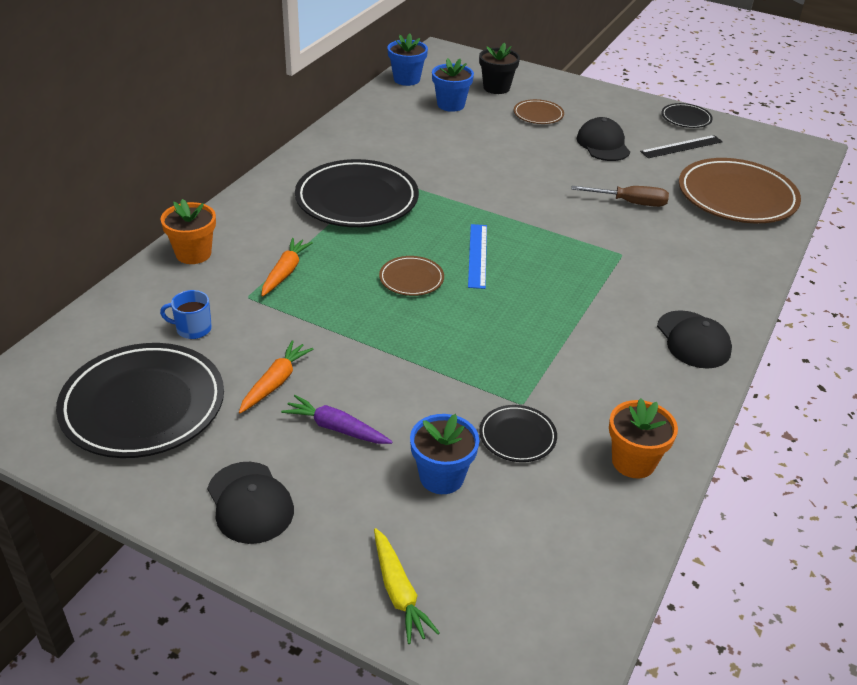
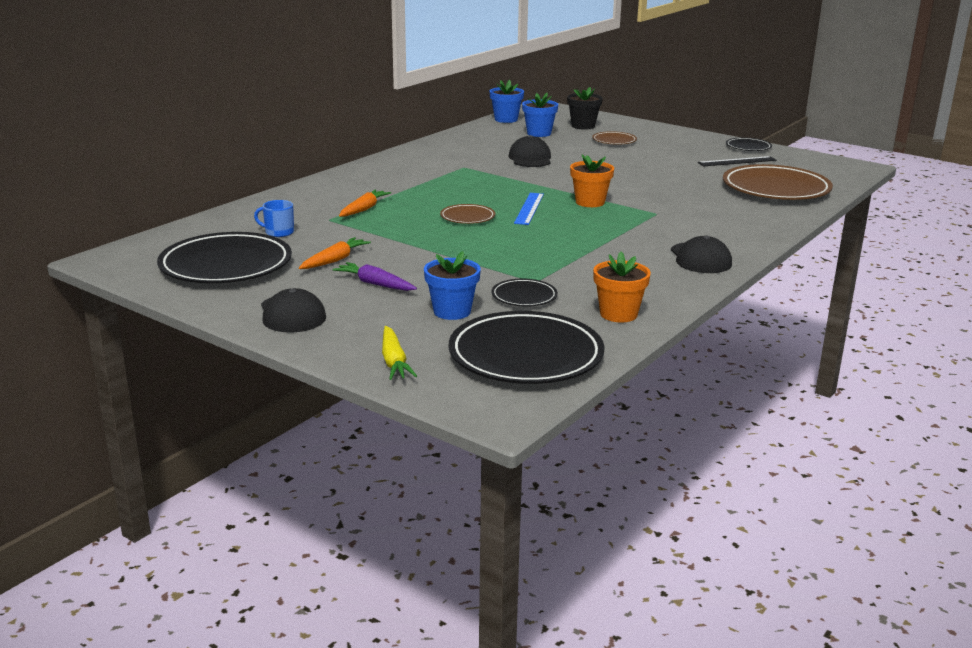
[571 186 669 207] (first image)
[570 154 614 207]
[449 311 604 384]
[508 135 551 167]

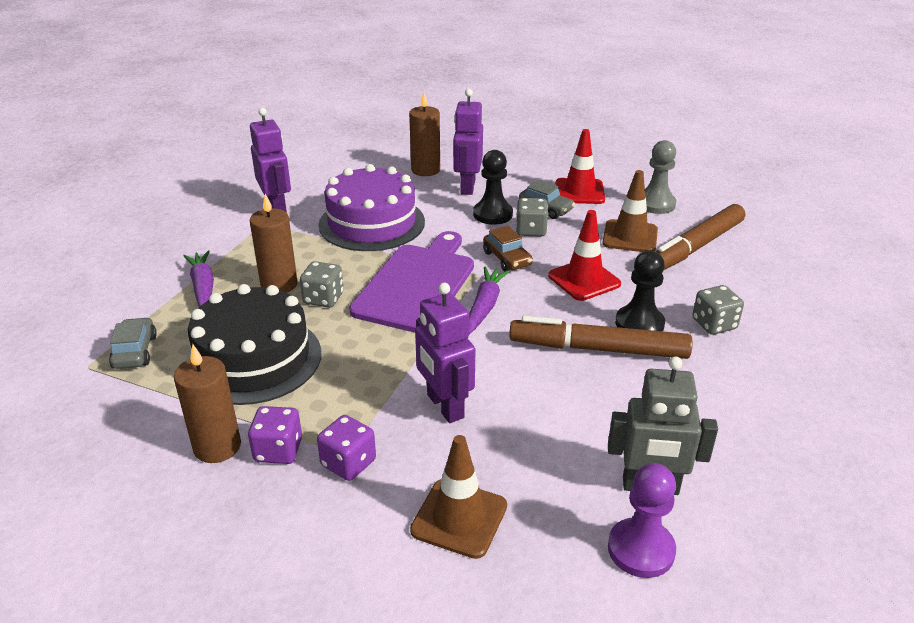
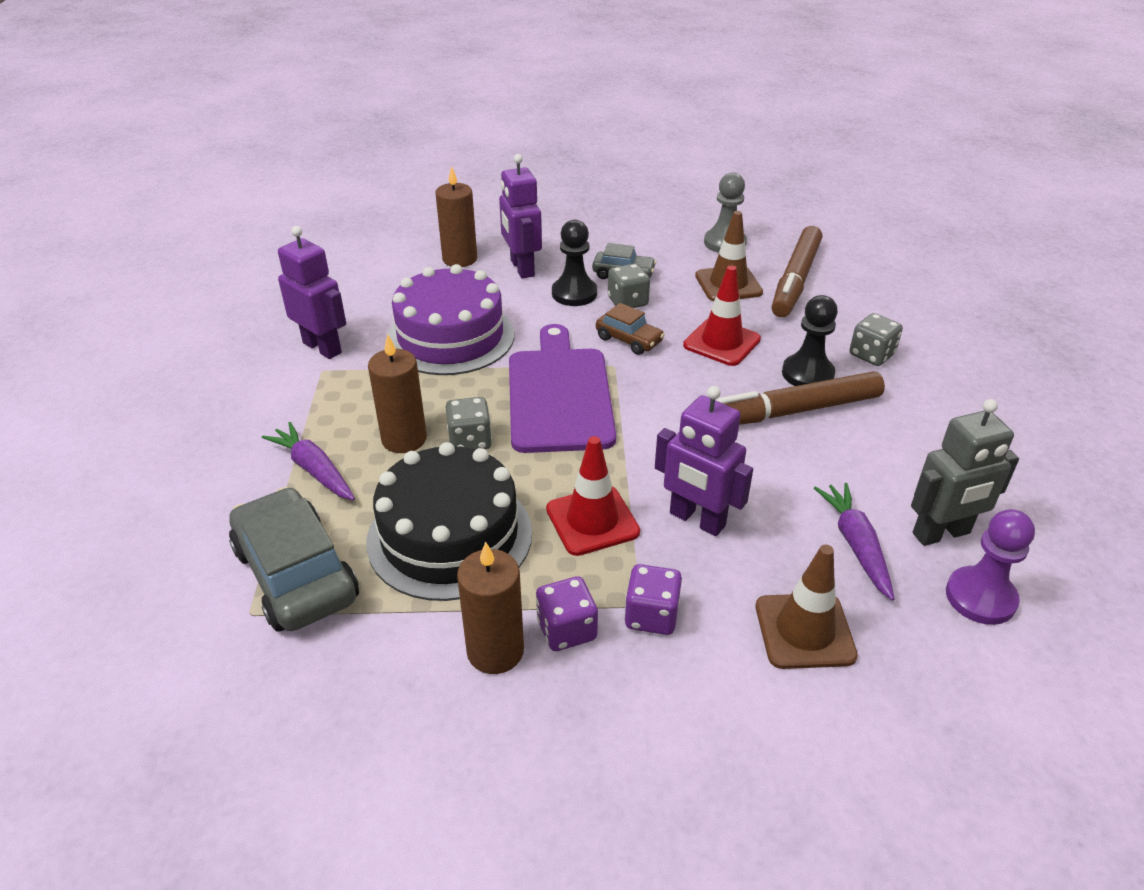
[814 483 895 601]
[546 436 640 556]
[229 487 359 632]

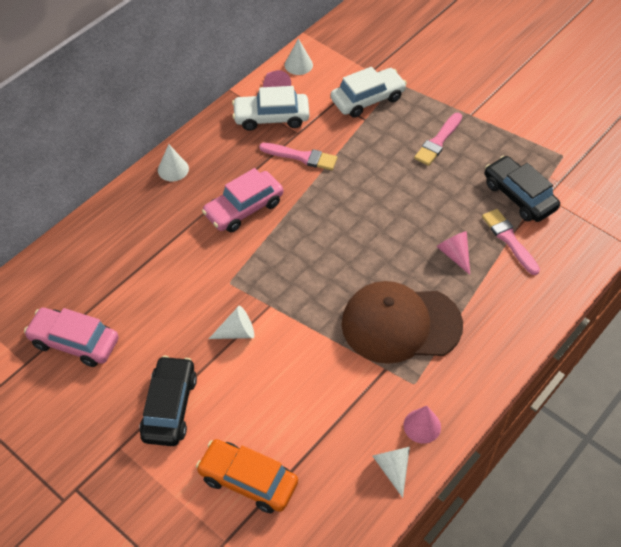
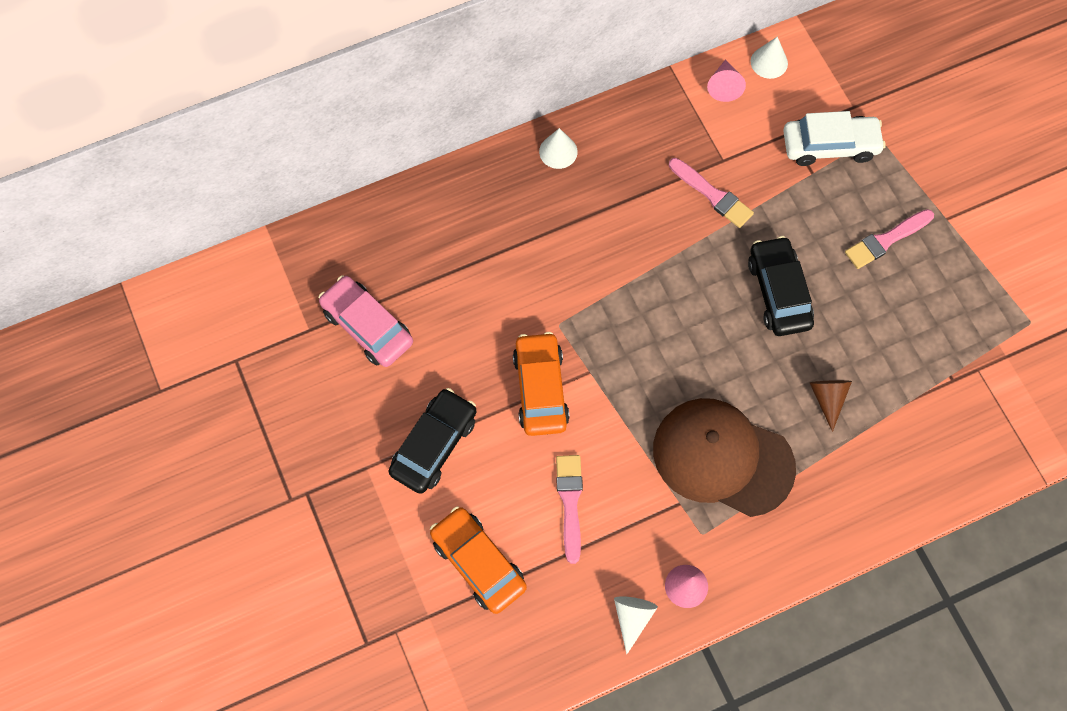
[202 168 284 232] (first image)
[232 86 309 131] (first image)
[556 455 583 564]
[748 236 814 336]
[513 332 570 436]
[810 380 852 432]

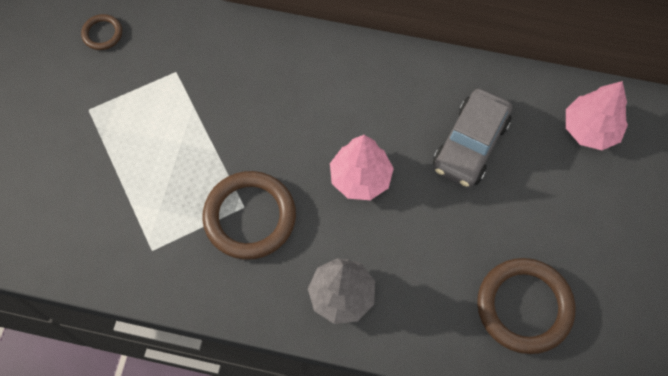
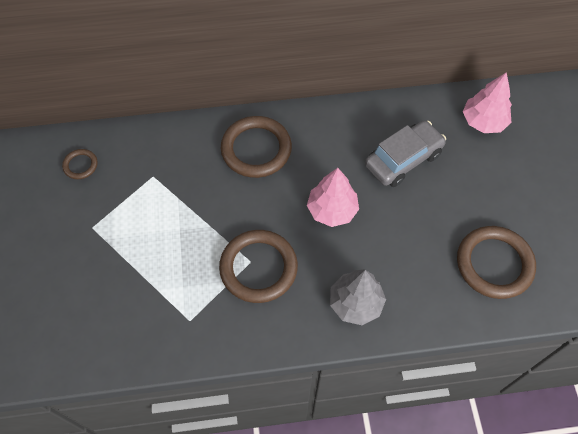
[221 116 292 178]
[365 120 446 187]

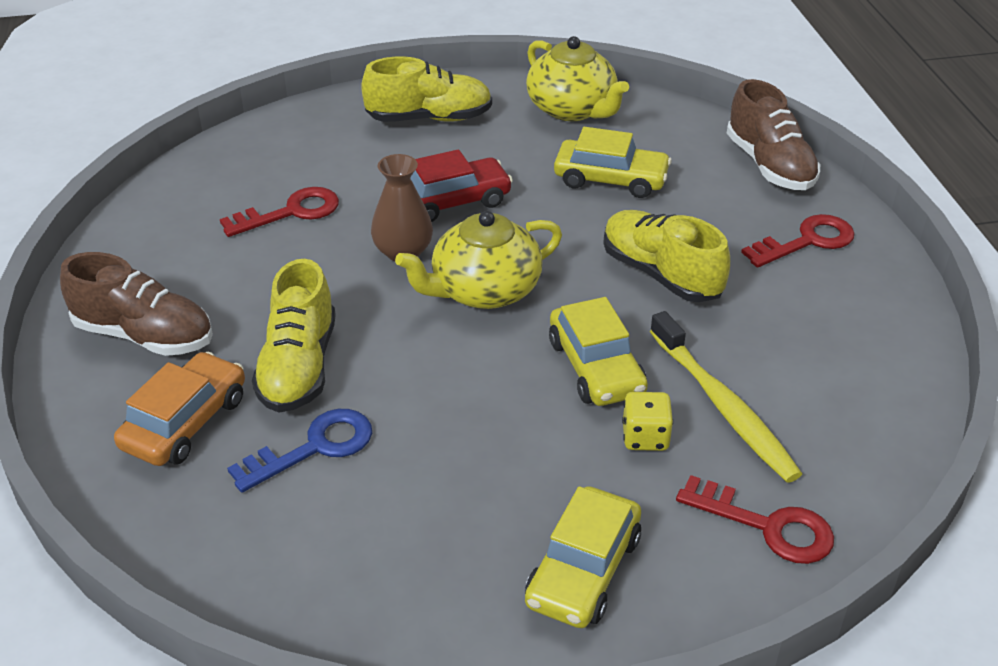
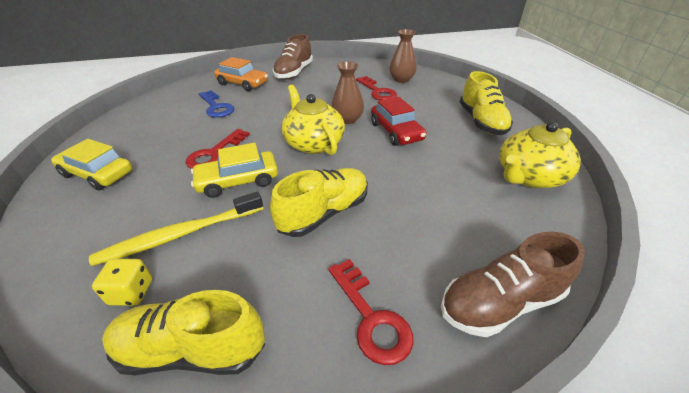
[554 127 672 198] (first image)
[389 29 417 83]
[102 290 265 375]
[92 259 152 306]
[186 129 250 169]

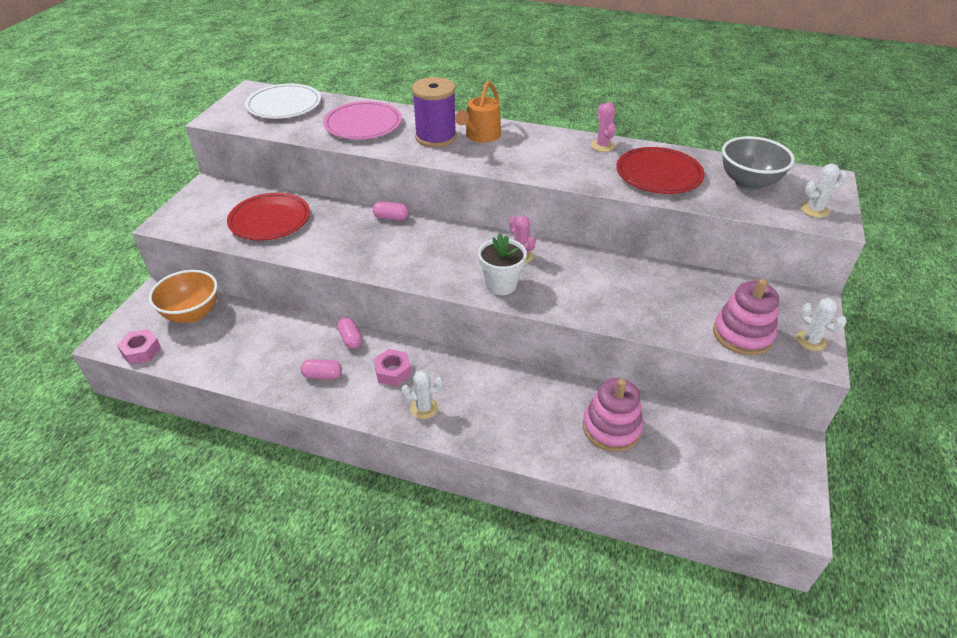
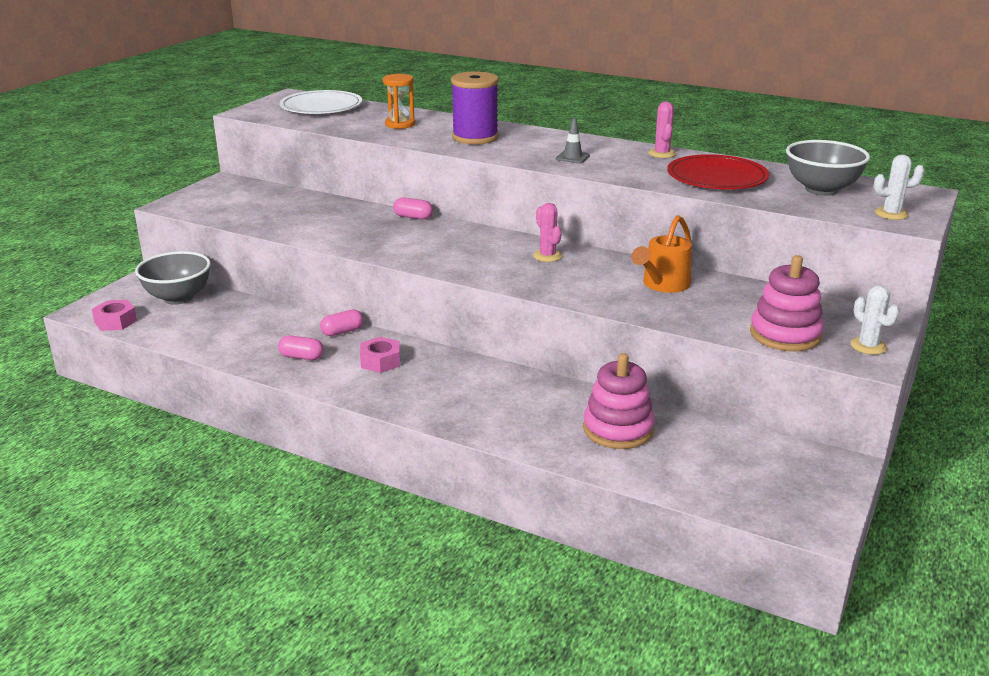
[227 193 310 241] (first image)
[401 370 443 419] (first image)
[478 233 527 295] (first image)
[556 118 590 164]
[631 215 692 293]
[383 74 415 129]
[135 251 211 305]
[320 309 364 336]

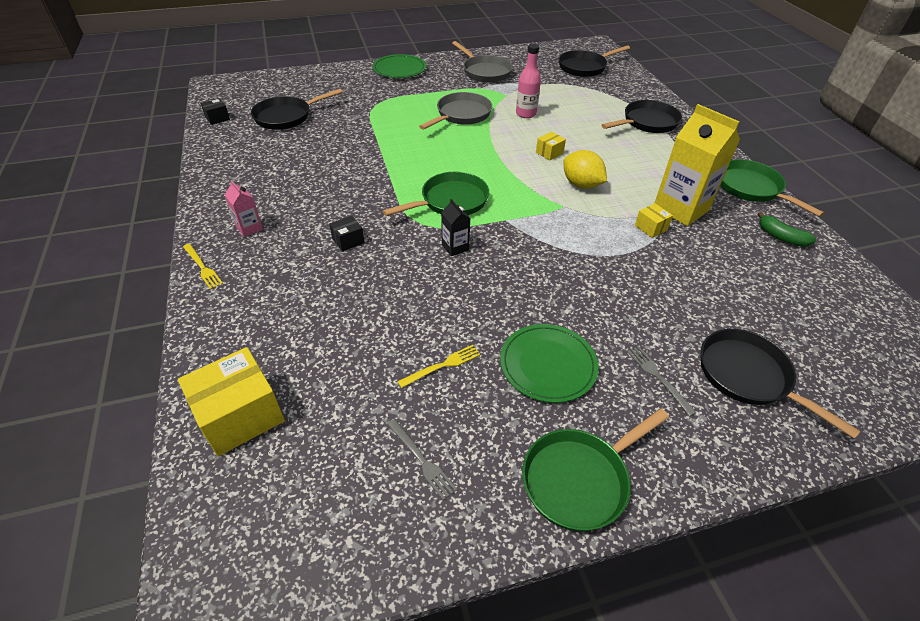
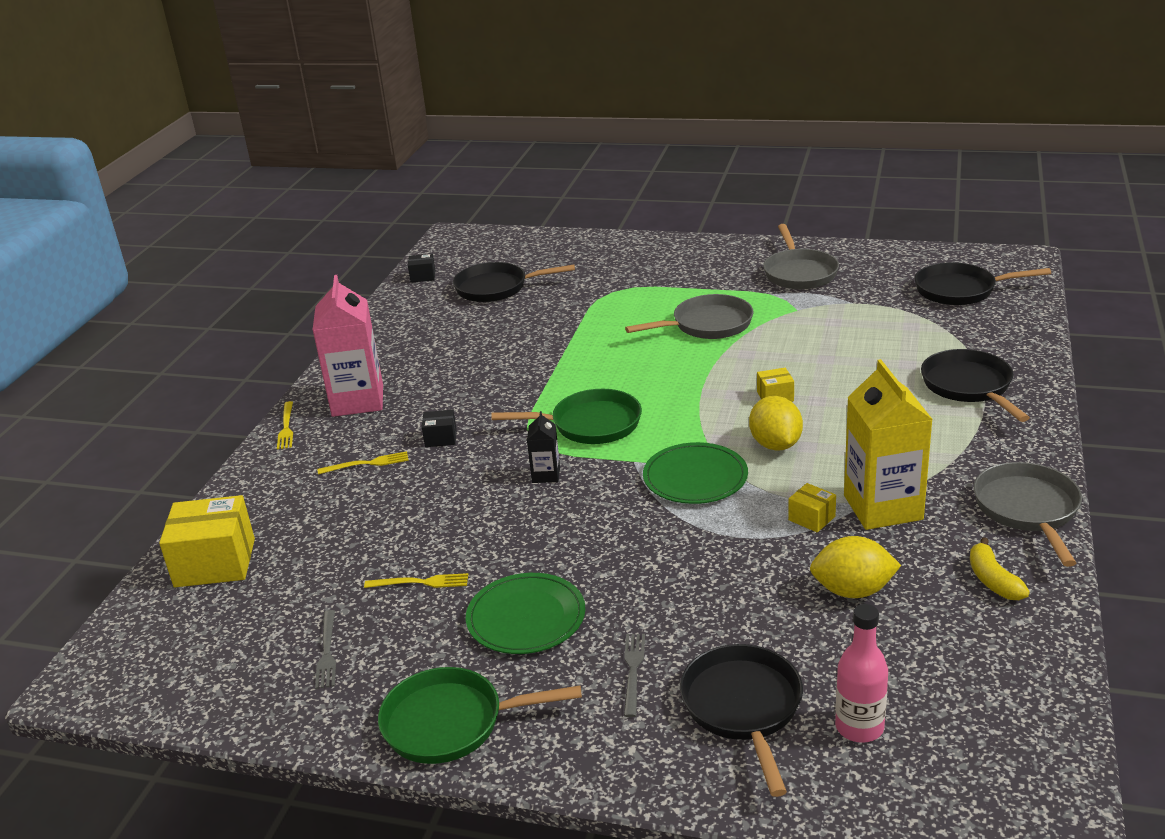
[317 451 409 475]
[810 536 901 598]
[643 442 748 504]
[835 604 888 743]
[974 462 1082 567]
[970 537 1030 600]
[921 349 1030 422]
[788 483 836 532]
[313 275 383 417]

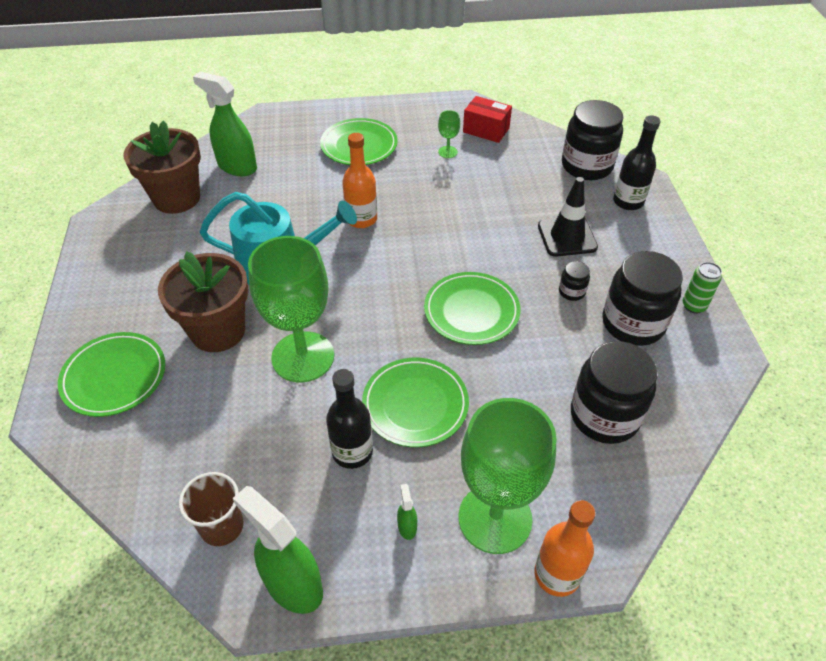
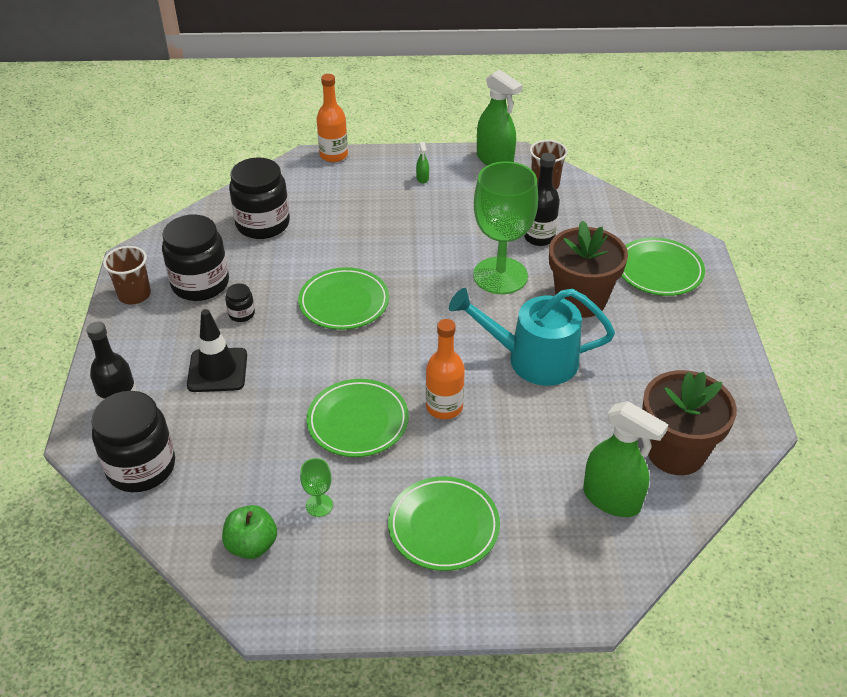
[458 398 556 554] (first image)
[524 153 560 246]
[307 379 409 457]
[222 505 277 559]
[103 246 151 304]

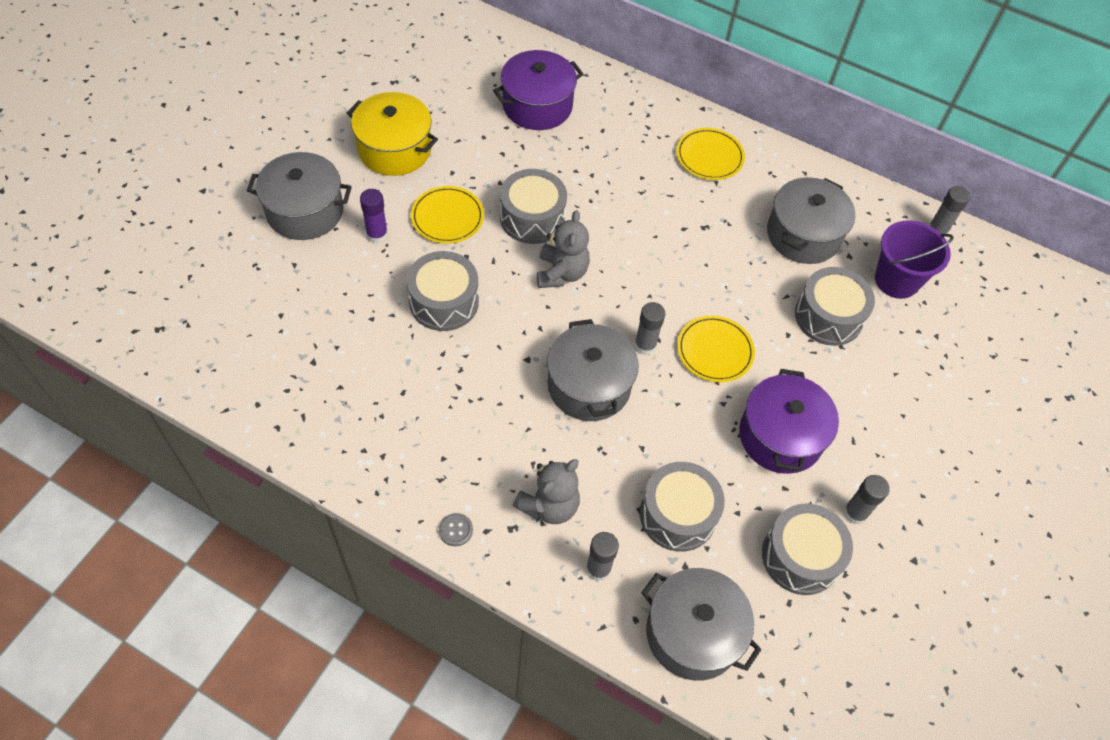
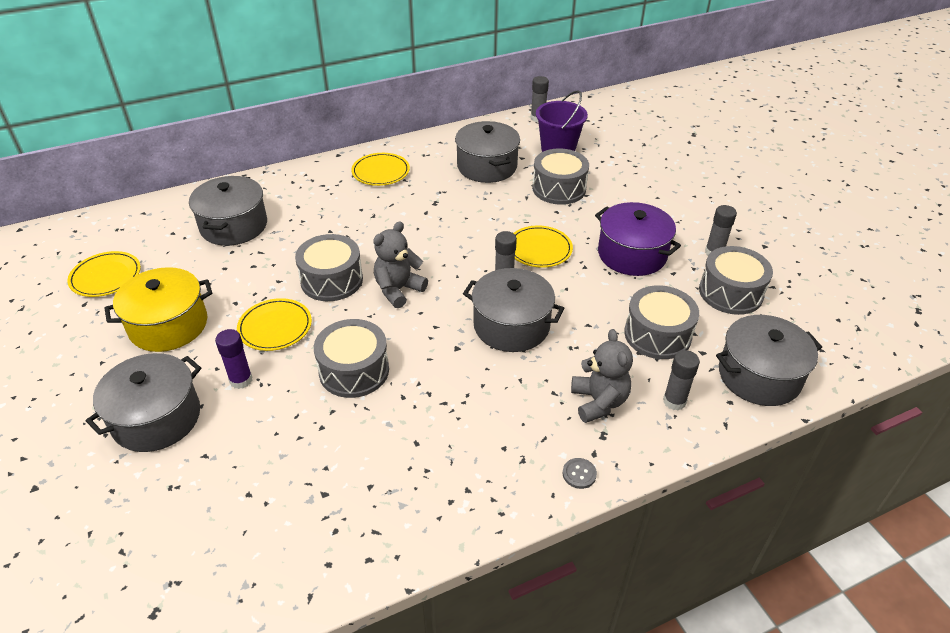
[67 251 141 297]
[189 176 267 246]
[373 221 428 308]

